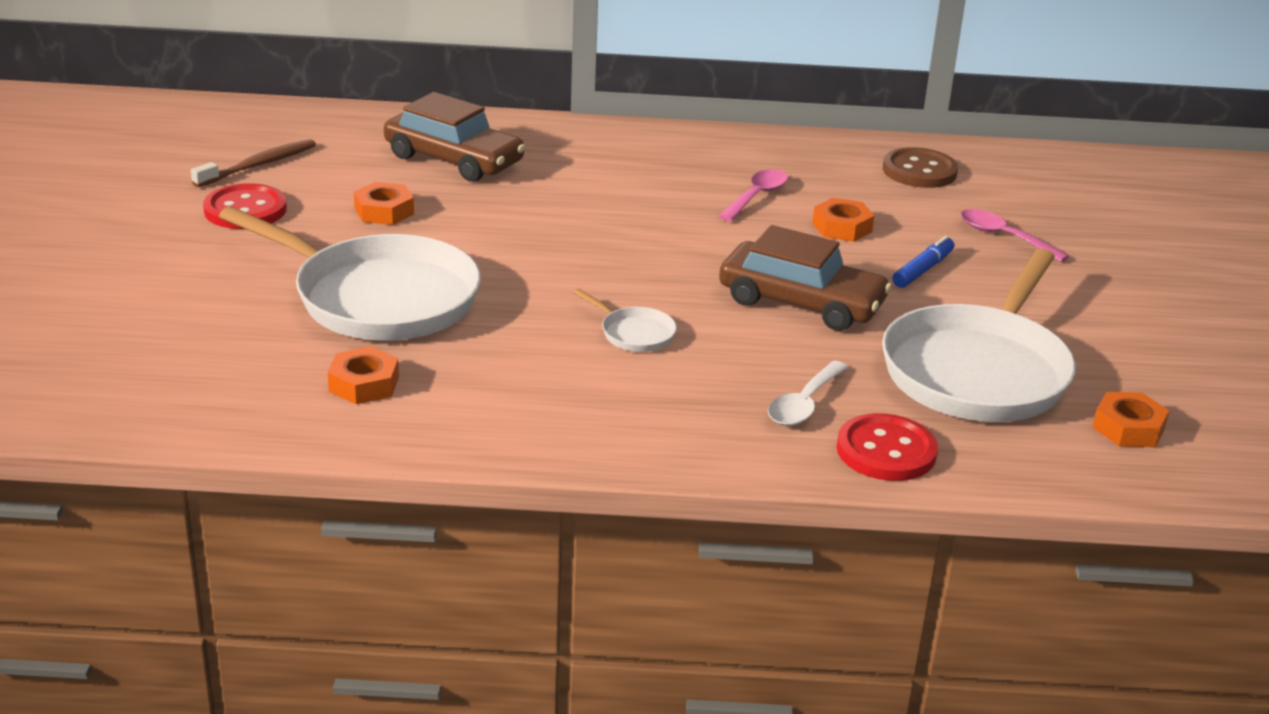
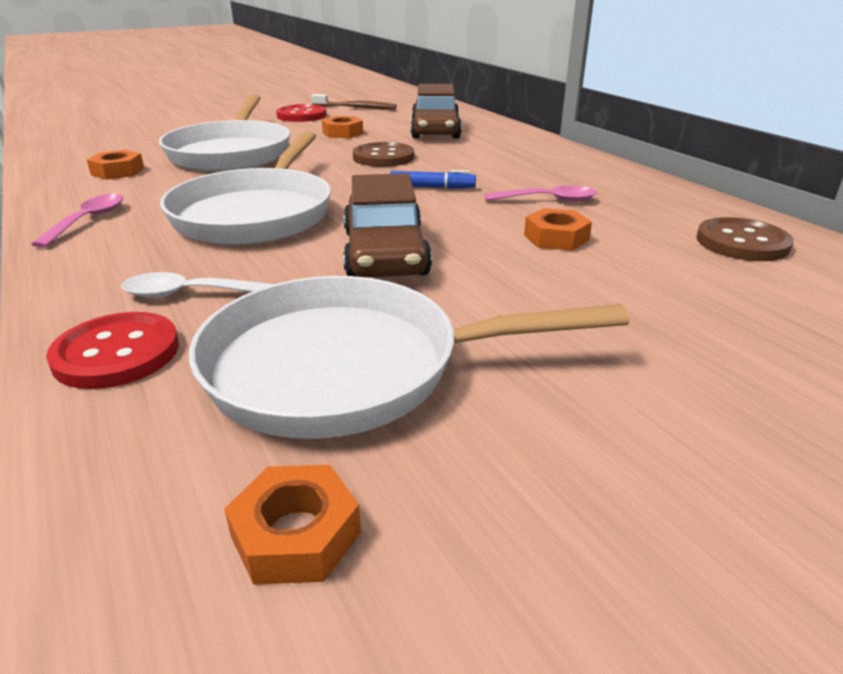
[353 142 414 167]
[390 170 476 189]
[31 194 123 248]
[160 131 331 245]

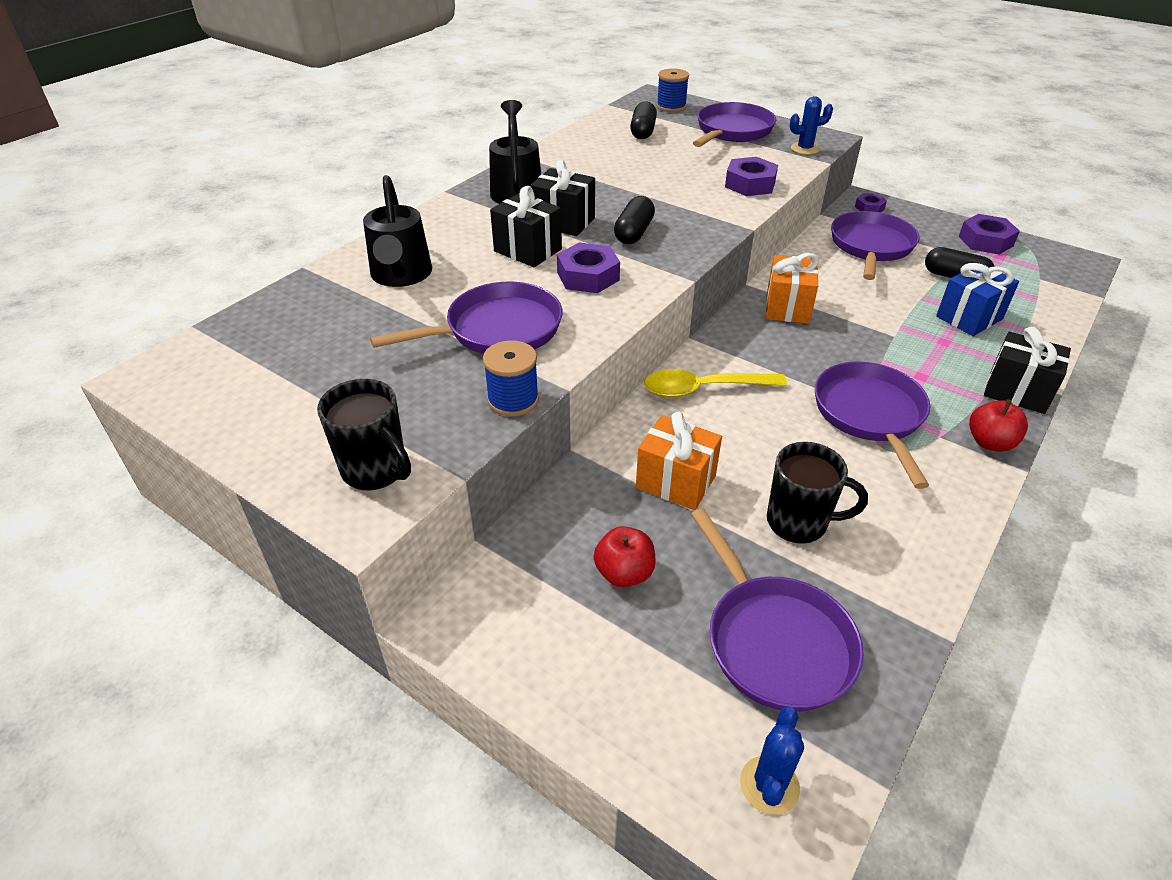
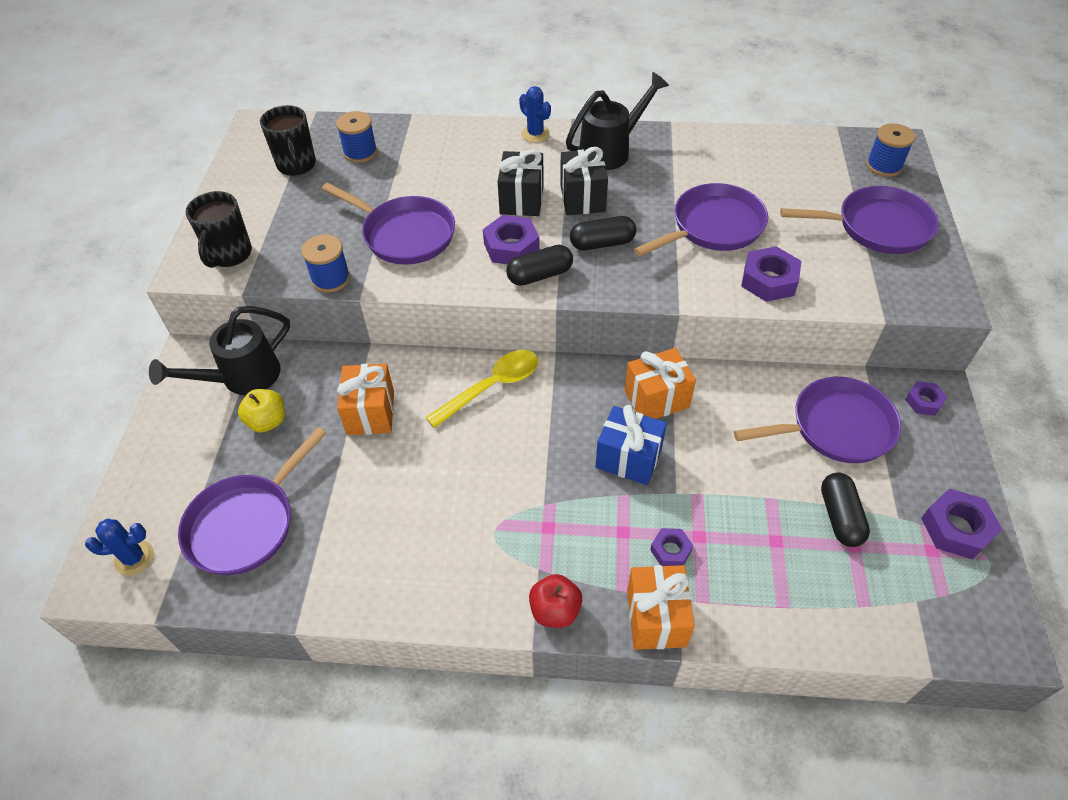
[336 111 377 163]
[650 528 693 566]
[149 306 290 395]
[506 245 573 286]
[260 105 316 176]
[519 86 551 143]
[634 183 768 257]
[595 405 667 485]
[238 389 285 433]
[627 565 695 650]
[425 350 538 428]

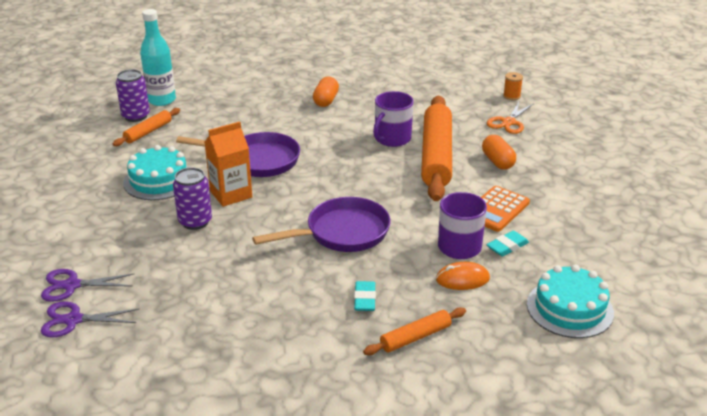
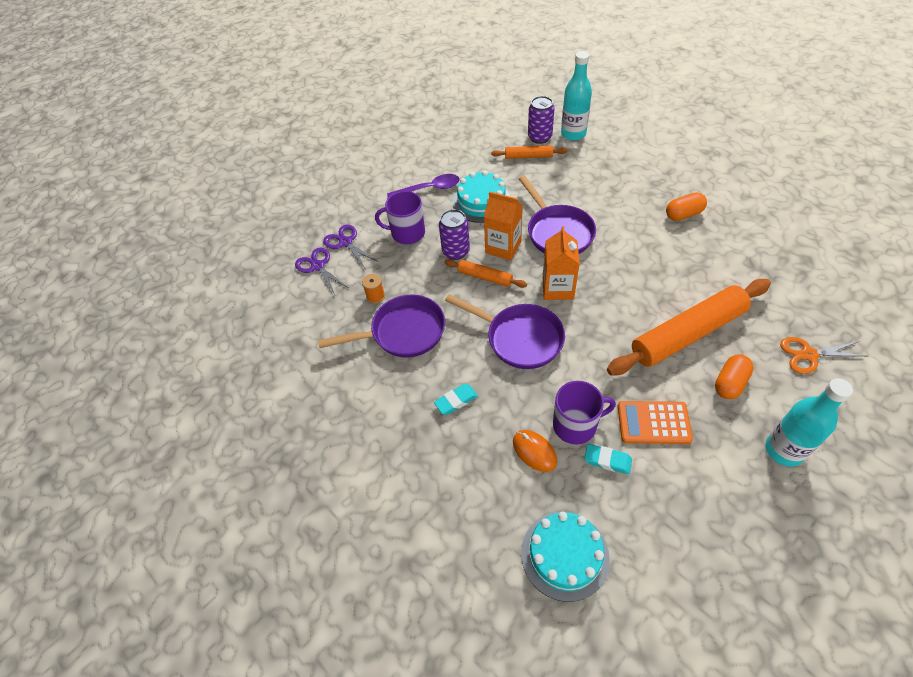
[318 294 445 358]
[387 174 460 198]
[543 226 580 300]
[766 378 853 467]
[445 259 527 288]
[375 191 425 244]
[362 274 385 304]

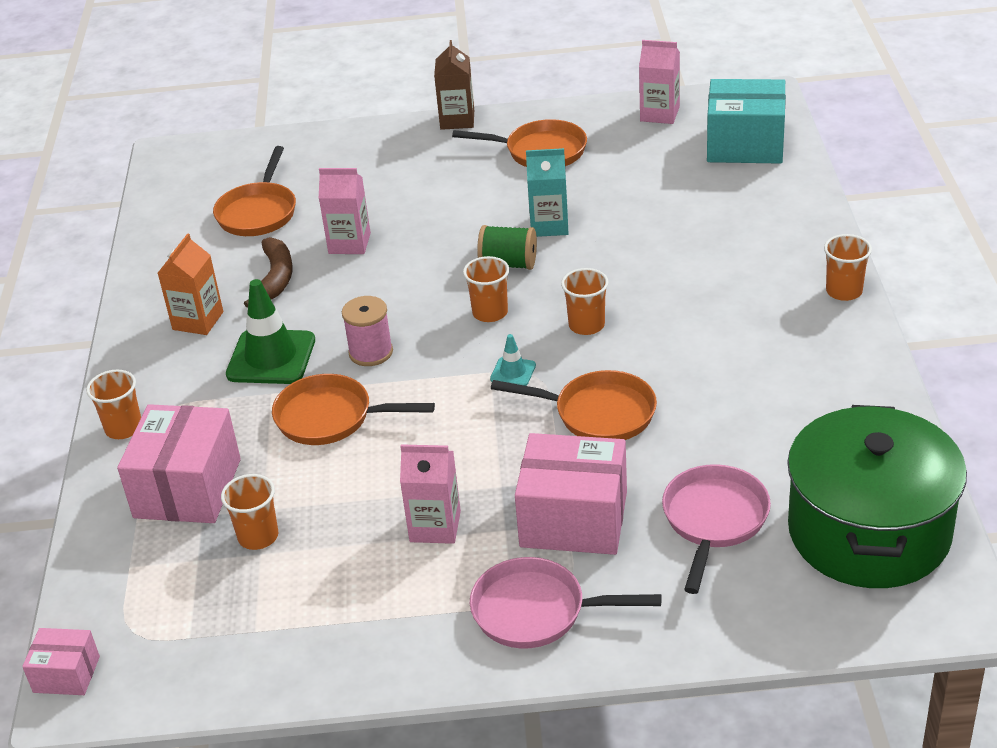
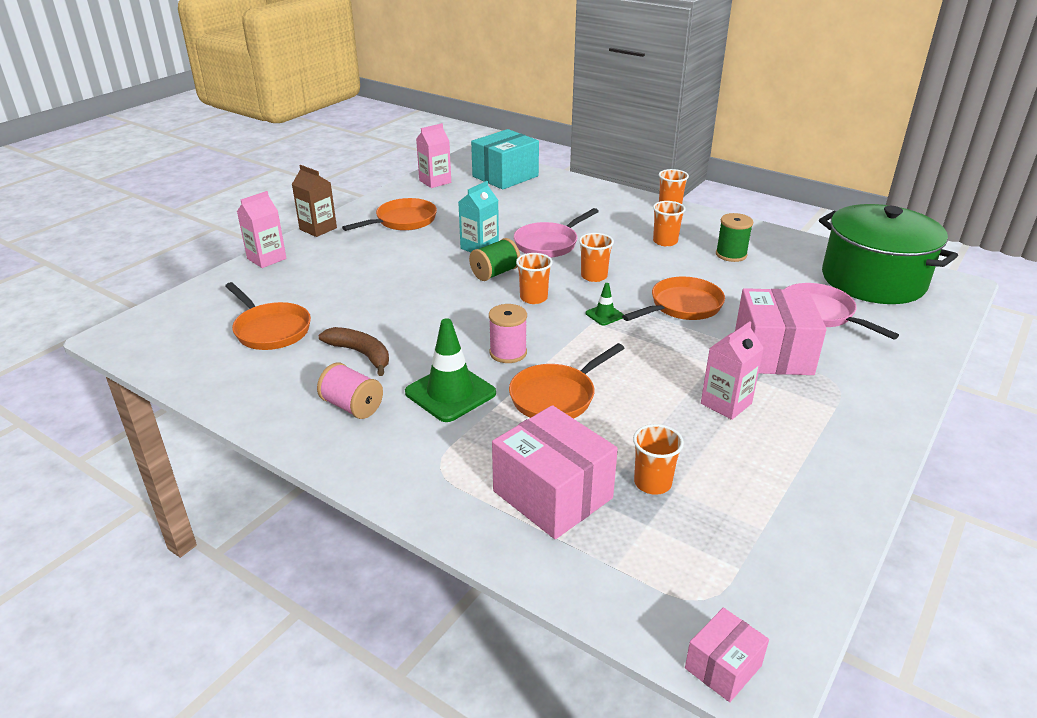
[716 213 753 262]
[653 201 686 247]
[237 191 287 268]
[514 208 599 258]
[317 363 383 419]
[586 283 624 326]
[735 288 827 375]

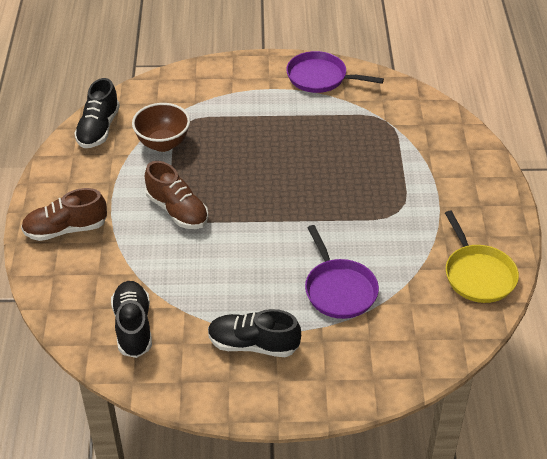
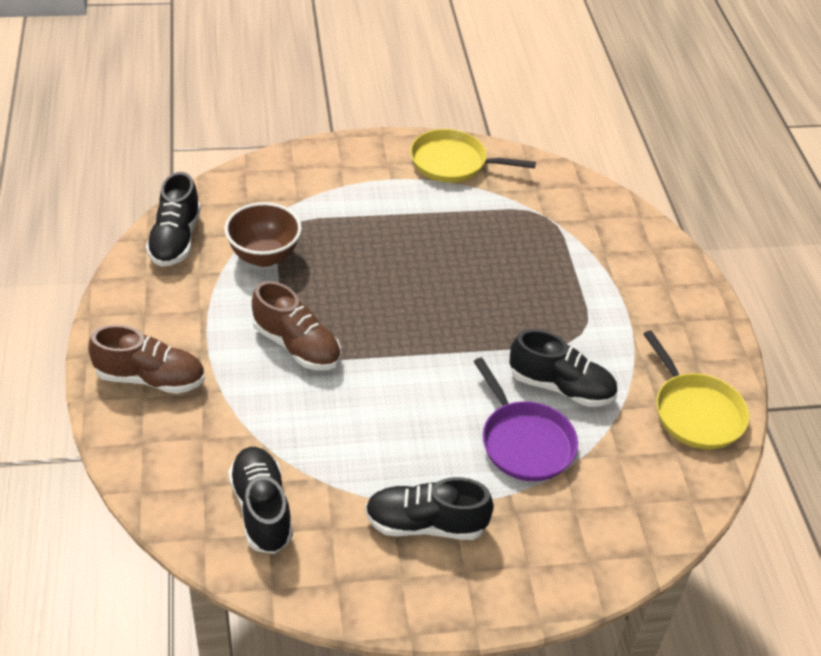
[509 329 617 407]
[410 129 536 183]
[89 325 205 394]

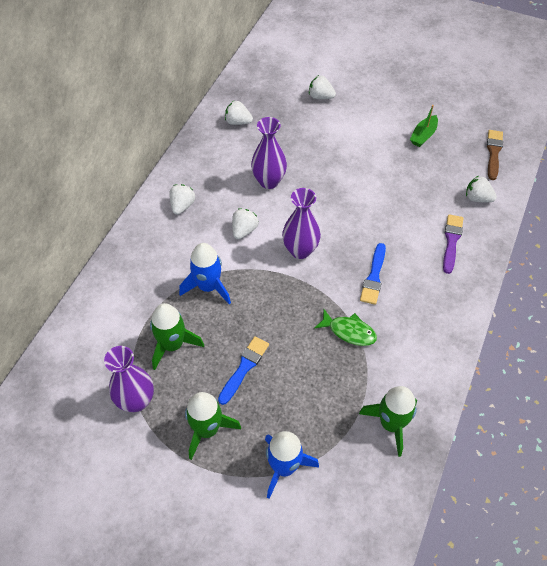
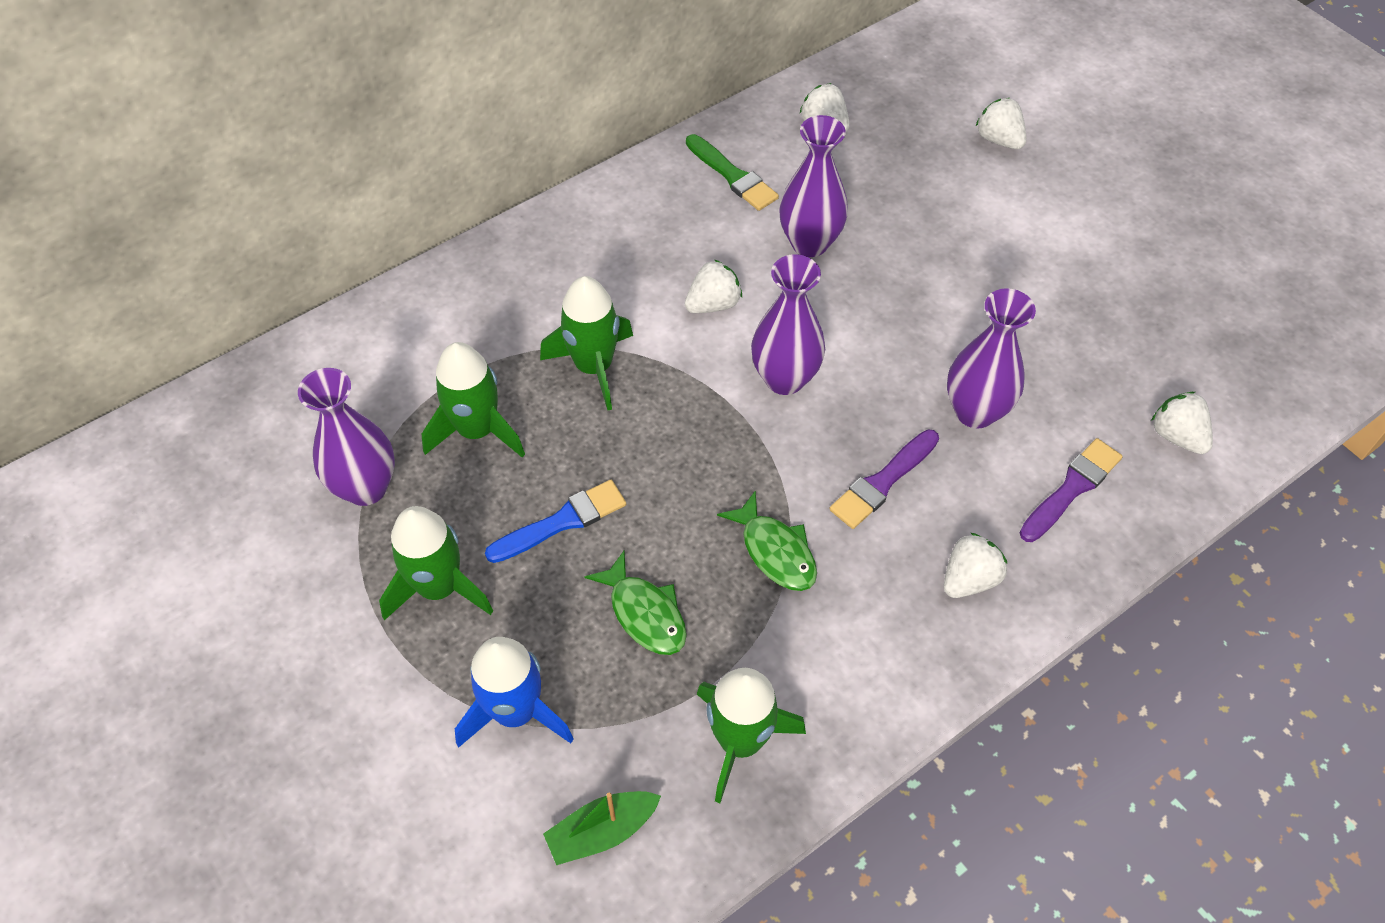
[487 130 503 180] (first image)
[584 551 687 655]
[686 134 779 211]
[947 288 1036 429]
[944 533 1007 598]
[543 791 661 865]
[540 276 633 410]
[830 429 939 529]

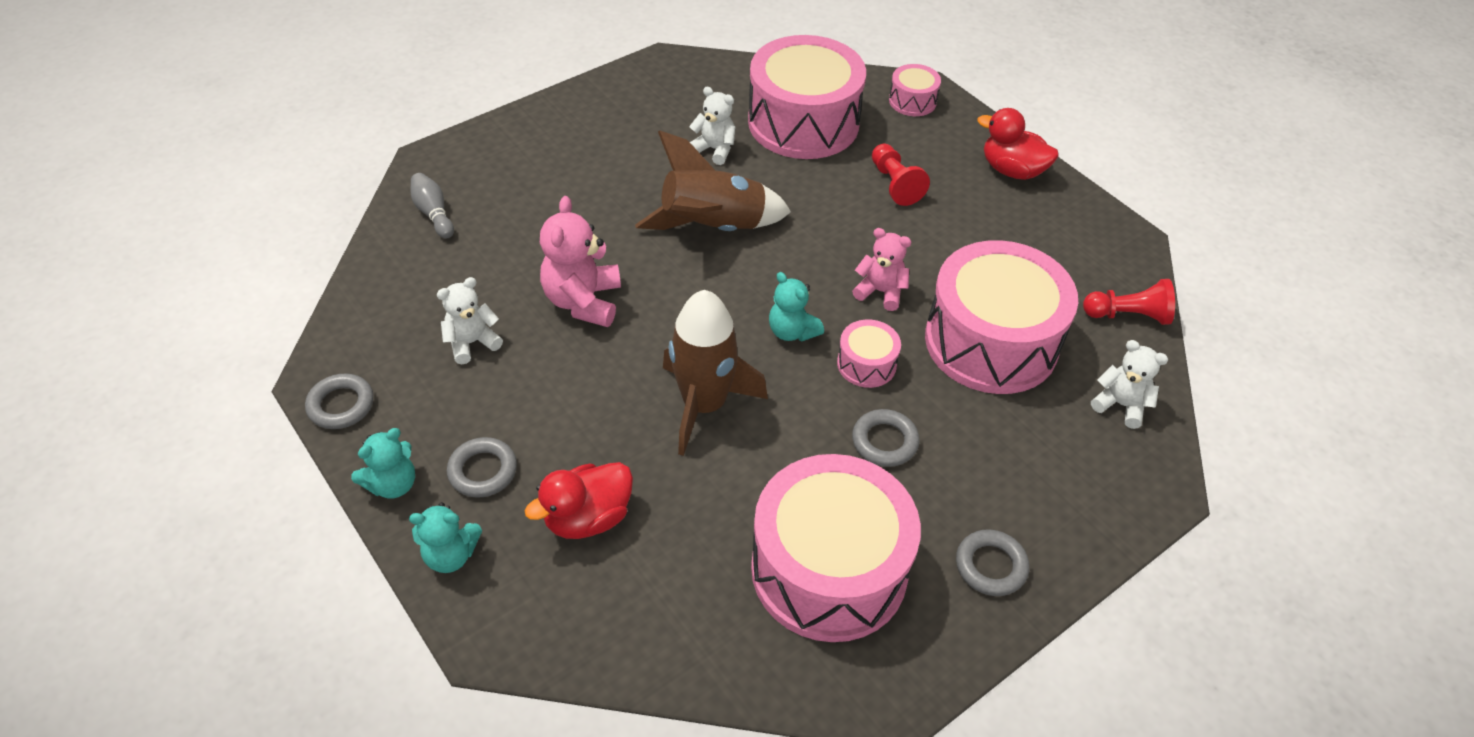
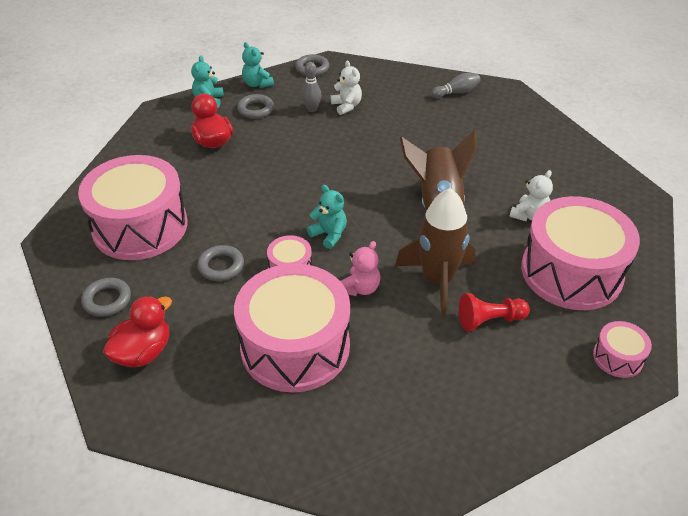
[540 196 621 327] (first image)
[1083 279 1175 325] (first image)
[1091 340 1168 429] (first image)
[302 62 322 112]
[395 188 475 316]
[103 296 172 367]
[307 185 347 249]

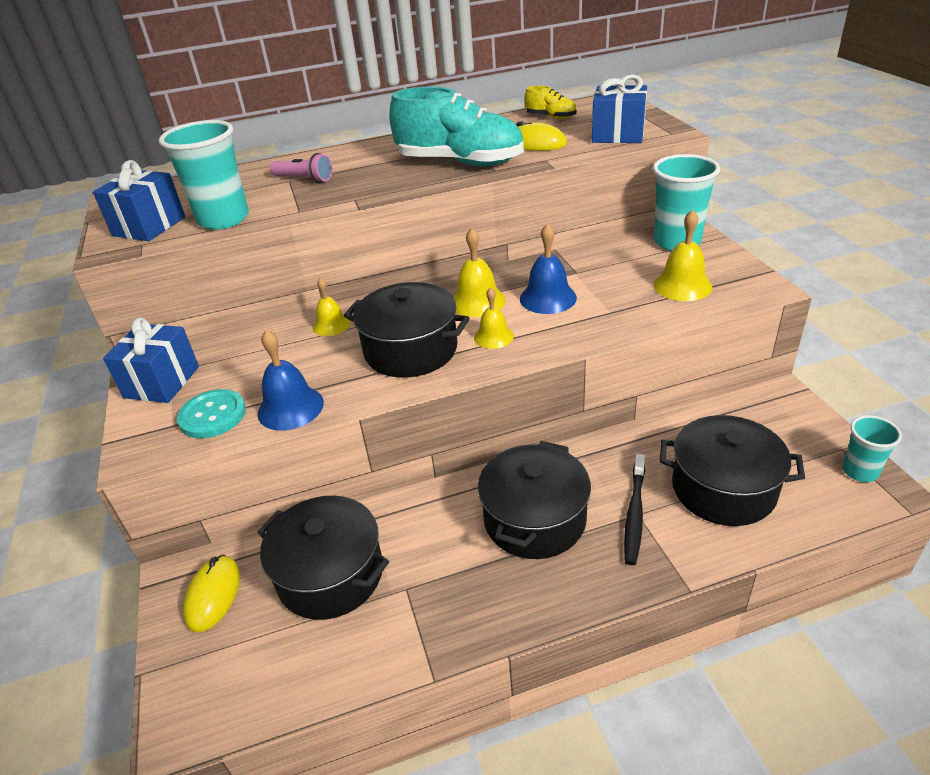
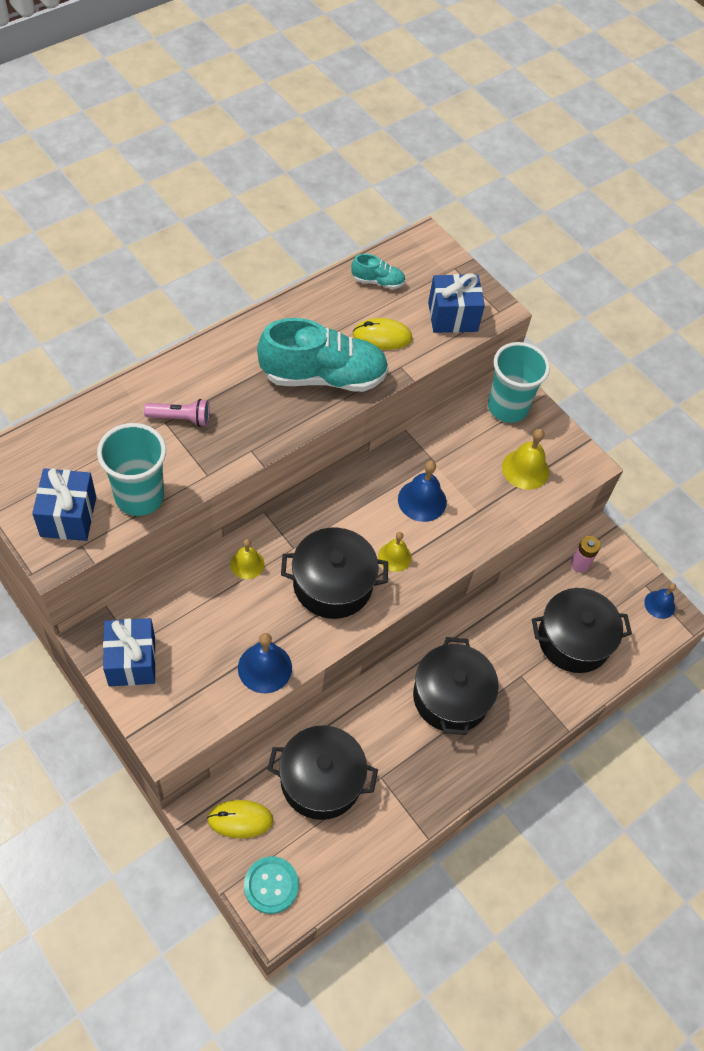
[453 228 506 317] (first image)
[624 454 645 565] (first image)
[571 536 600 573]
[244 856 299 914]
[644 583 676 619]
[351 254 406 289]
[207 800 274 838]

